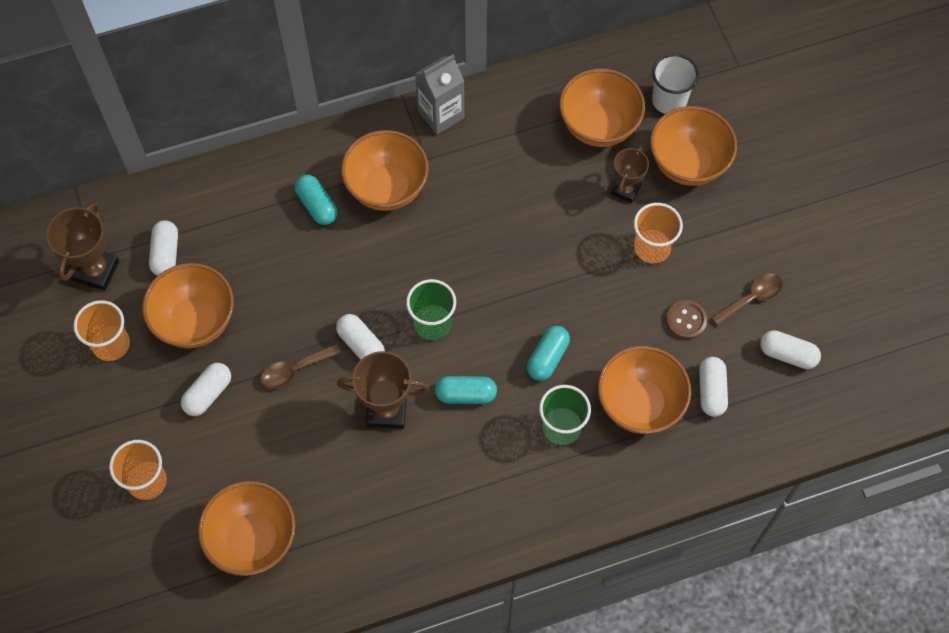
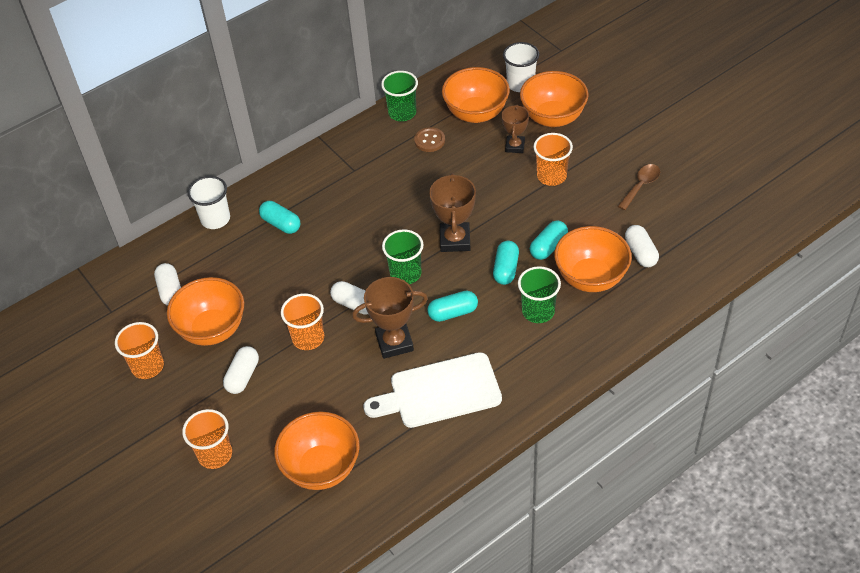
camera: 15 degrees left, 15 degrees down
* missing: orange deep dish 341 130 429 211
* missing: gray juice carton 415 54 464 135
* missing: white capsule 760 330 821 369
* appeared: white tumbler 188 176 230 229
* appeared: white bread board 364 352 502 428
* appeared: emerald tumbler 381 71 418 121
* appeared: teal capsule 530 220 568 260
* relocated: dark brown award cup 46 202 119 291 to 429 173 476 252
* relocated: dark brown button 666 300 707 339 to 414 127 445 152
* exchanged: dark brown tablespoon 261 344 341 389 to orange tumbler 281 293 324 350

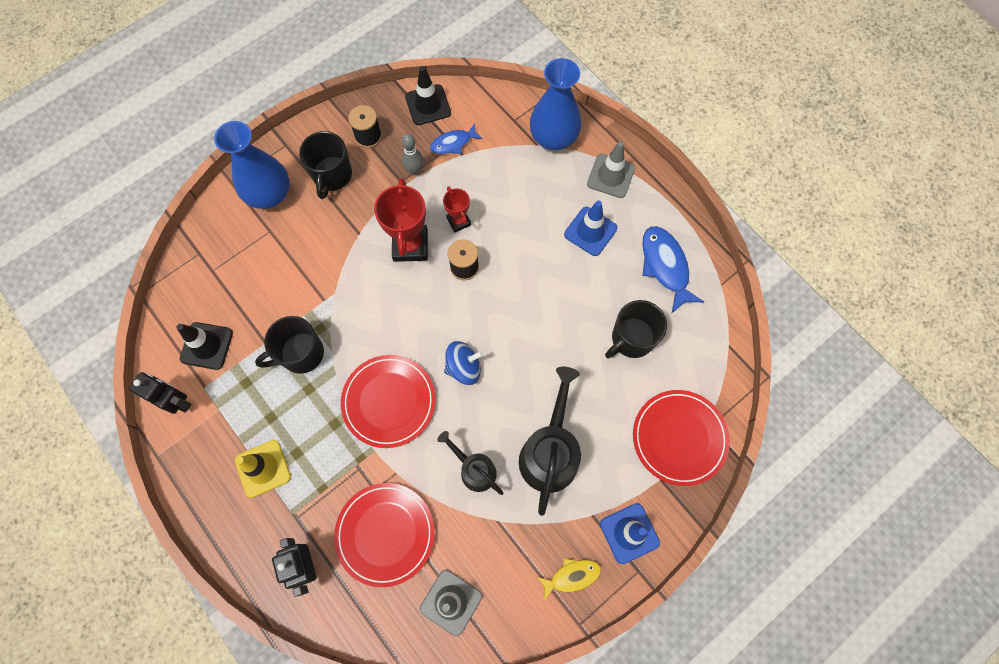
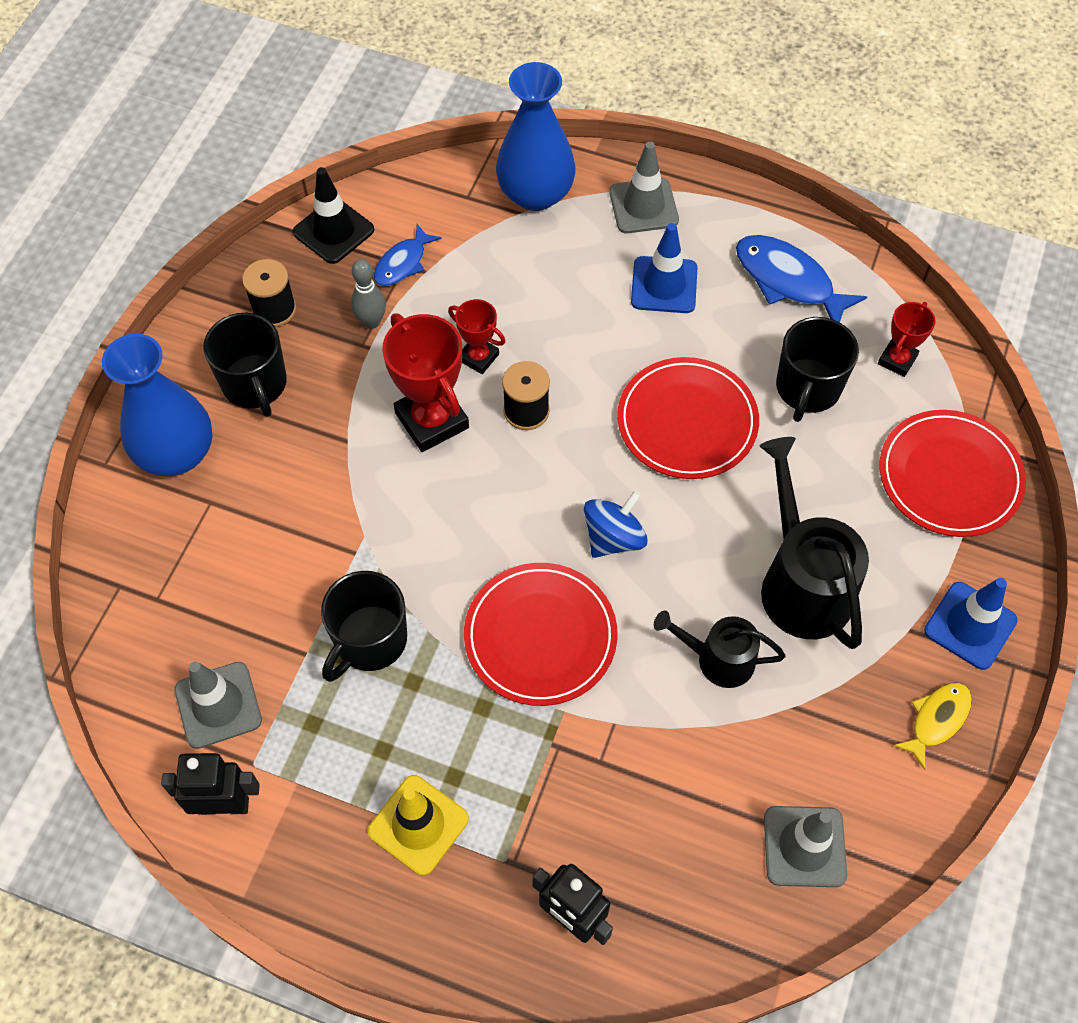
camera: 30 degrees left, 10 degrees down
* appeared: red award cup 878 302 935 377
* relocated: red plate 334 483 435 587 to 617 357 759 479
* colour: jet-black traffic cone 176 322 233 370 to gray traffic cone 175 661 262 749

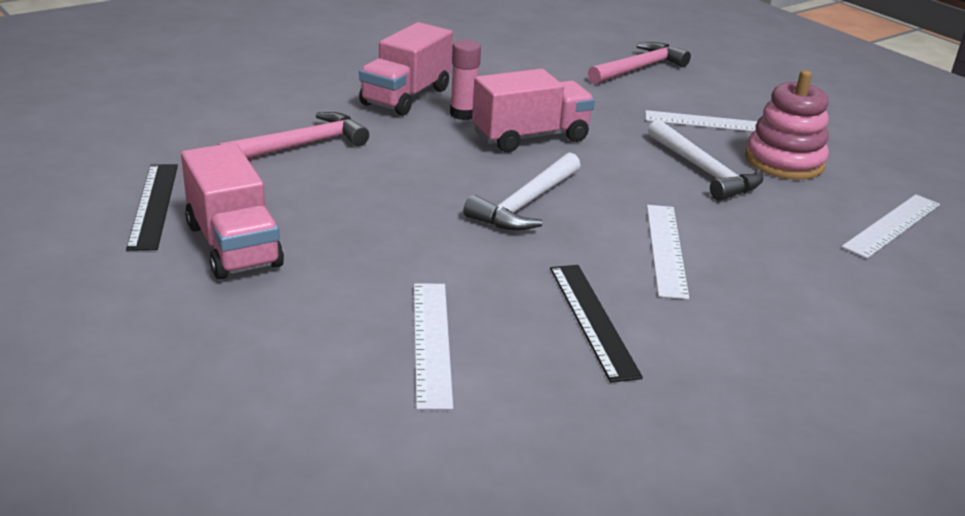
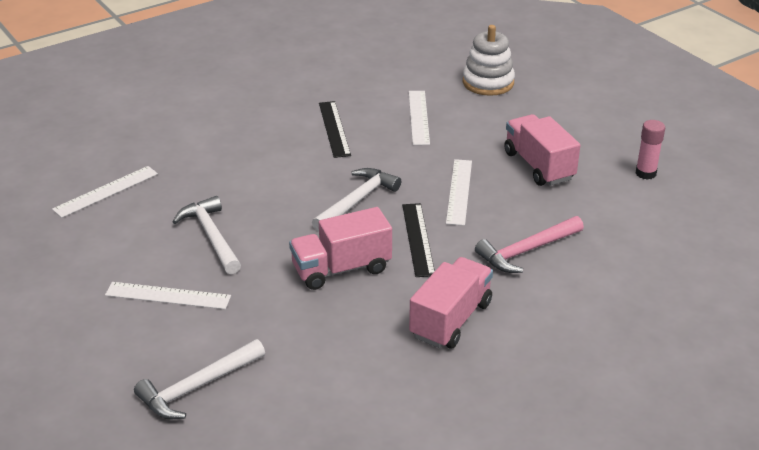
camera: 175 degrees left, 5 degrees up
* missing: rose-pink stacking rings 745 70 829 180
* appeared: white stacking rings 463 25 515 96
* relocated: jet-black ruler 126 164 178 251 to 402 203 435 277
* relocated: rose-pink glue stick 450 40 481 120 to 635 120 665 180
* relocated: white ruler 647 205 689 299 to 446 159 472 226
* colour: rose-pink hammer 588 42 691 84 to white hammer 134 339 265 419

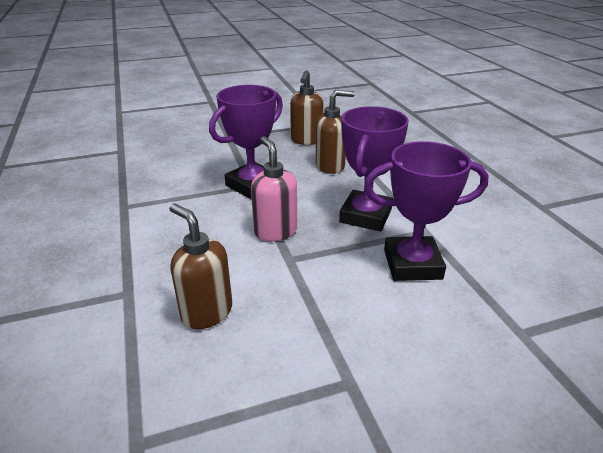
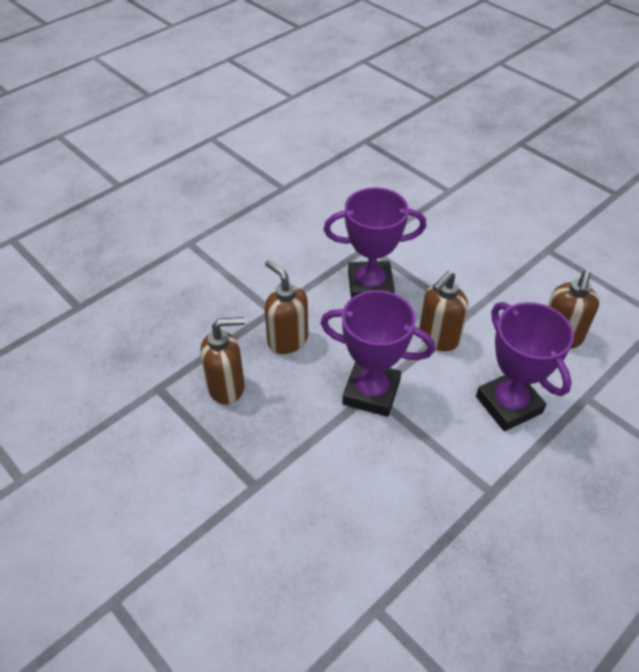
camera: 115 degrees left, 15 degrees up
* relocated: purple award cup 364 141 489 281 to 476 302 574 431
* colour: rose-pink soap pump 251 136 297 242 to dark brown soap pump 419 271 468 351

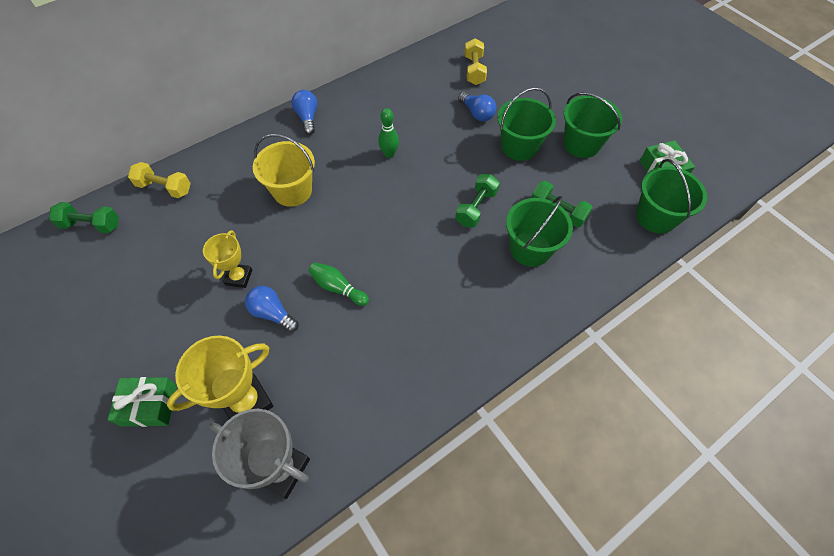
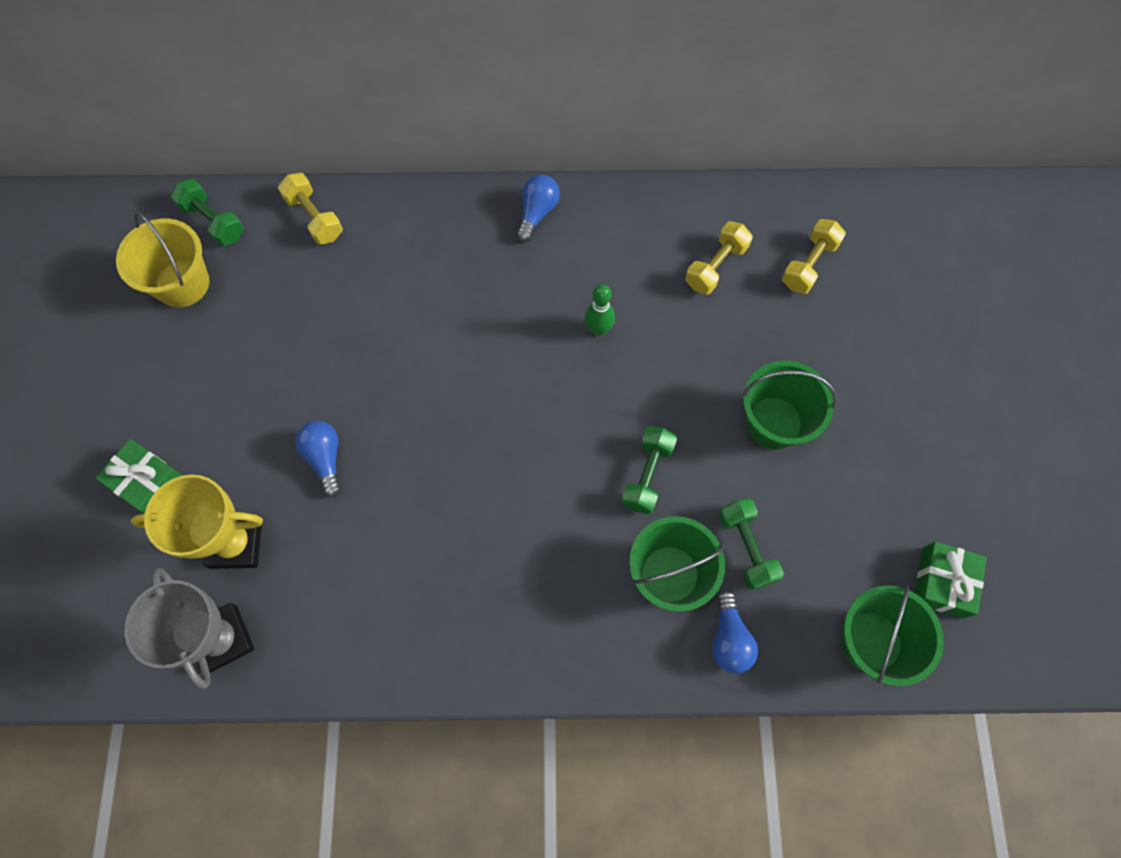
camera: 35 degrees right, 10 degrees up
* missing: yellow award cup 203 230 252 288
* missing: emerald bowling pin 308 262 369 306
* missing: emerald pail 564 92 622 158
* appeared: yellow hand weight 685 221 753 295
* relocated: yellow pail 253 134 315 207 to 116 213 209 307
* relocated: cobalt light bulb 458 92 496 121 to 712 590 758 674
* spun: emerald hand weight 455 174 500 227 = 621 426 677 514 45 degrees counterclockwise

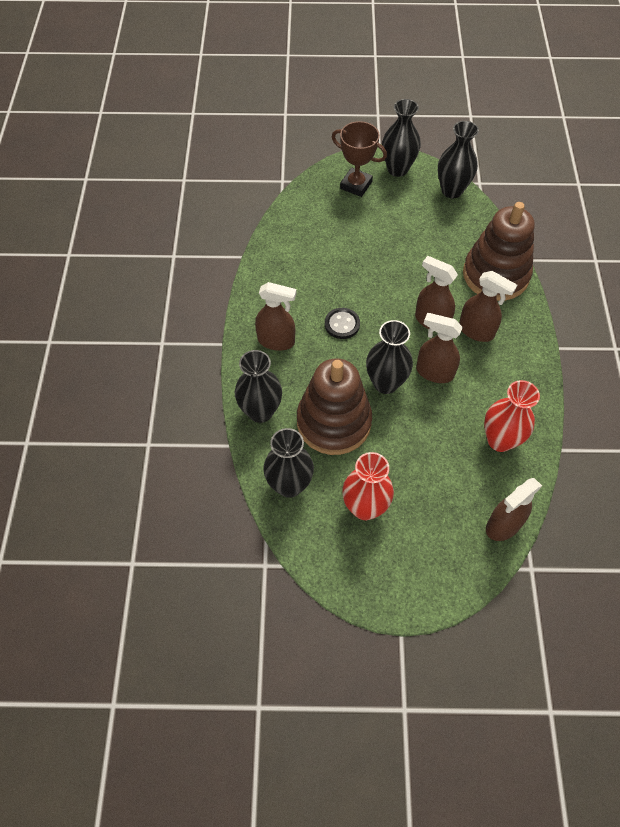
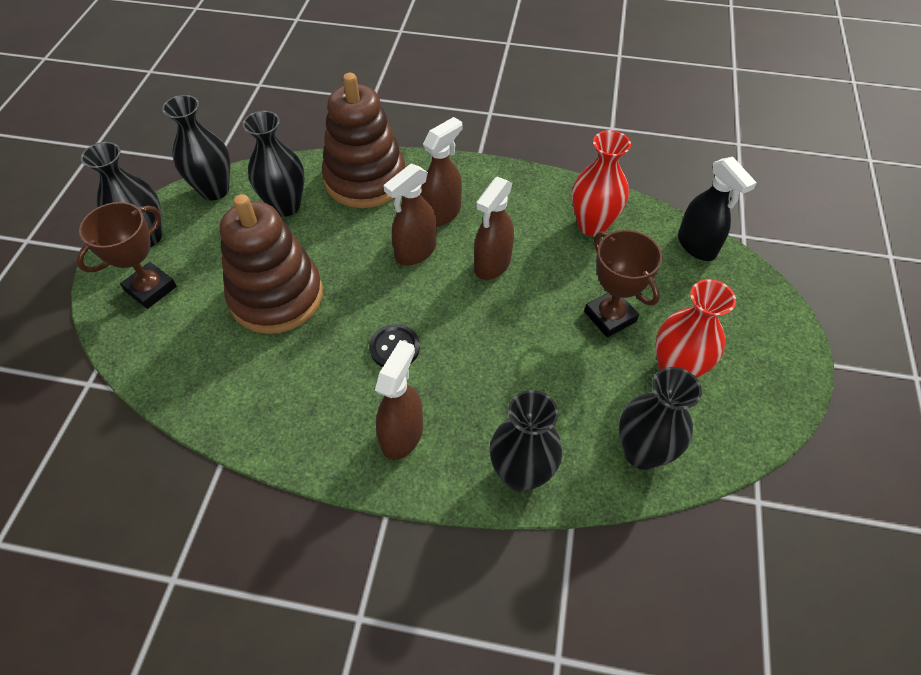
camera: 80 degrees left, 5 degrees down
* appeared: dark brown award cup 584 230 662 338
* relocated: dark brown stacking rings 297 358 372 455 to 220 194 323 334
* relocated: jet-black vase 366 320 413 394 to 243 111 305 217
* colour: dark brown spray cleaner 486 478 542 541 to jet-black spray cleaner 678 157 757 261

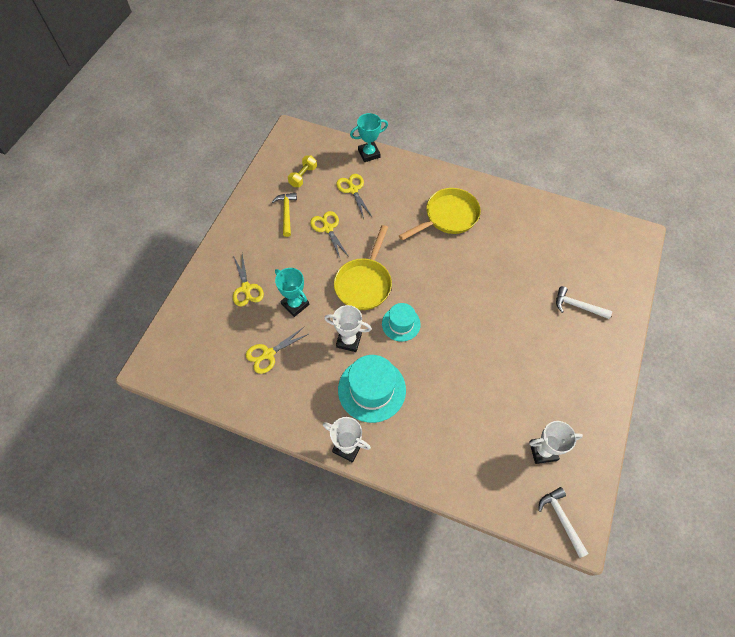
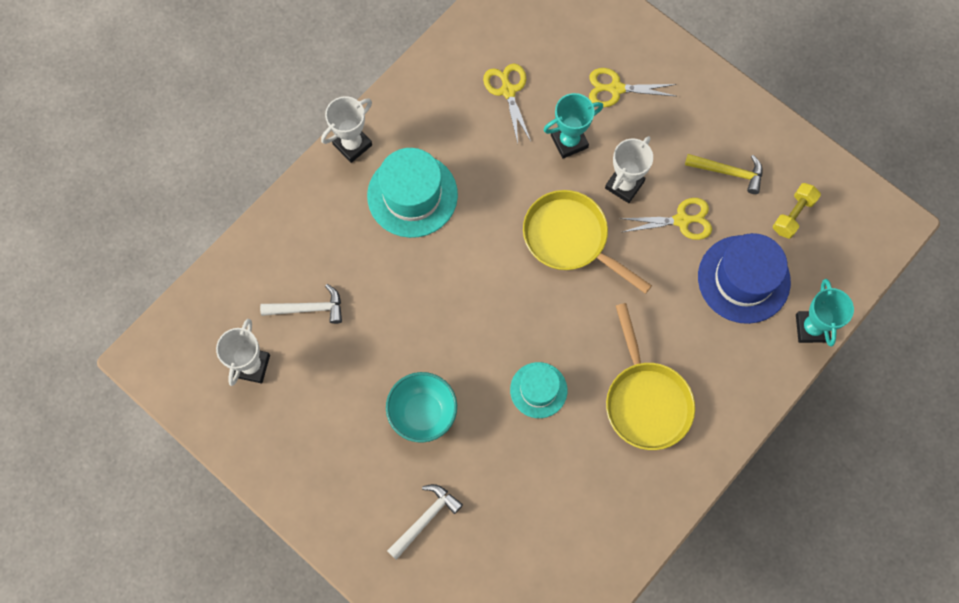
camera: 110 degrees right, 10 degrees up
* appeared: teal deep dish 386 372 457 443
* relocated: white award cup 324 305 372 352 to 605 136 653 203
* relocated: teal top hat 382 303 421 342 to 510 362 567 418
* relocated: white hammer 538 487 589 558 to 260 284 342 324
* exchanged: yellow pair of scissors 336 174 372 219 to cobalt top hat 698 233 791 324
* spun: yellow hand weight 288 156 317 187 = 773 183 821 239 75 degrees clockwise

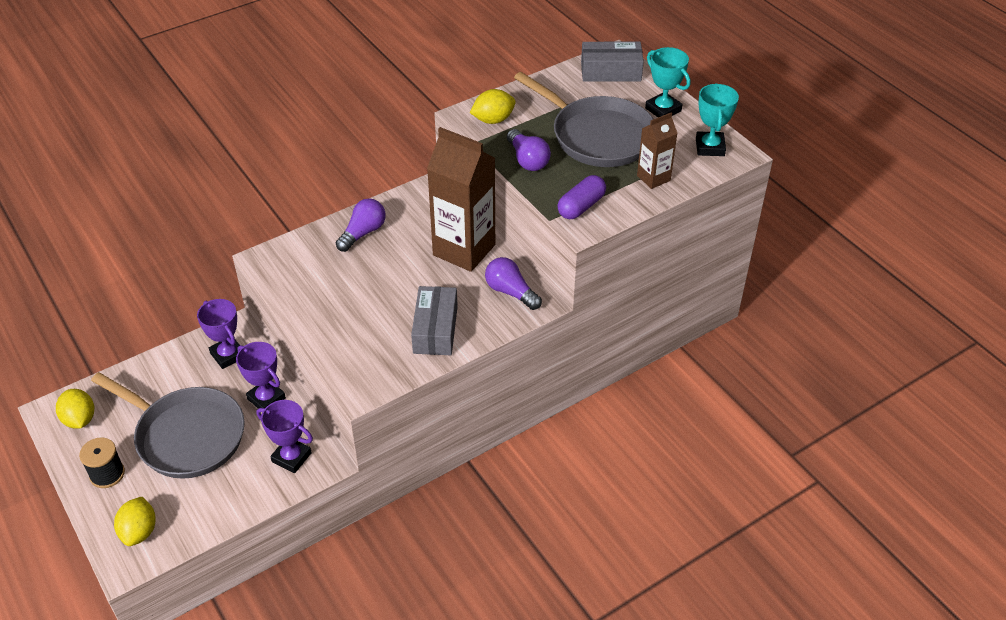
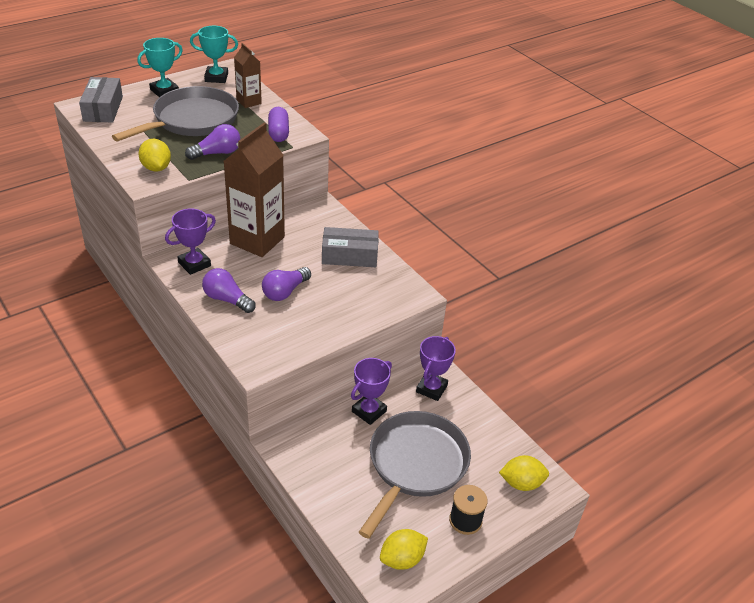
camera: 95 degrees left, 5 degrees down
* relocated: purple award cup 197 299 240 369 to 165 209 216 275
* relocated: purple light bulb 485 257 542 310 to 262 267 311 301
* spun: purple capsule 557 175 606 219 = 268 107 289 142 45 degrees clockwise

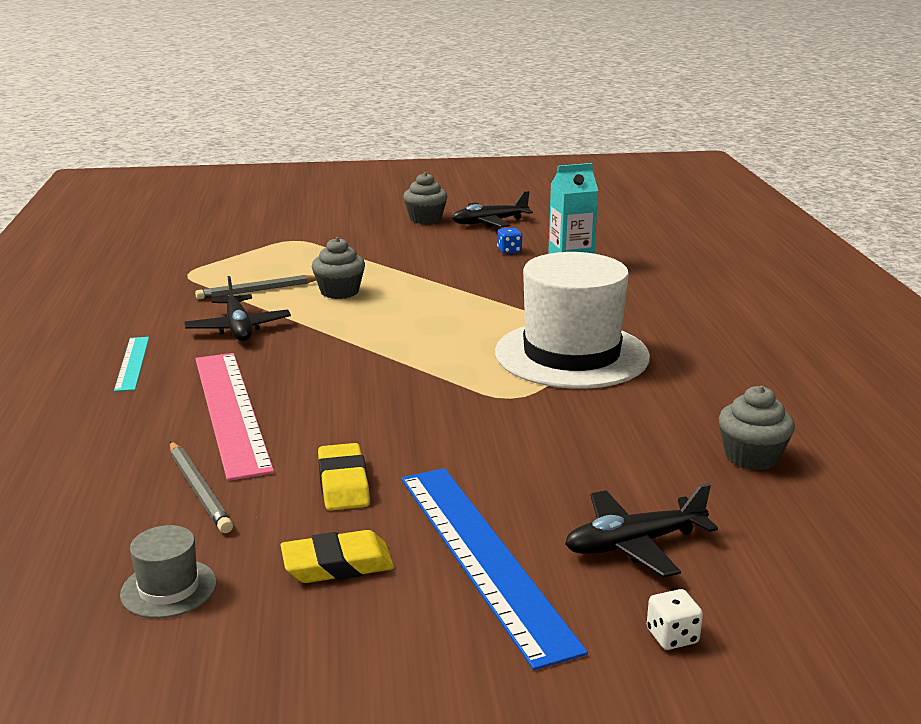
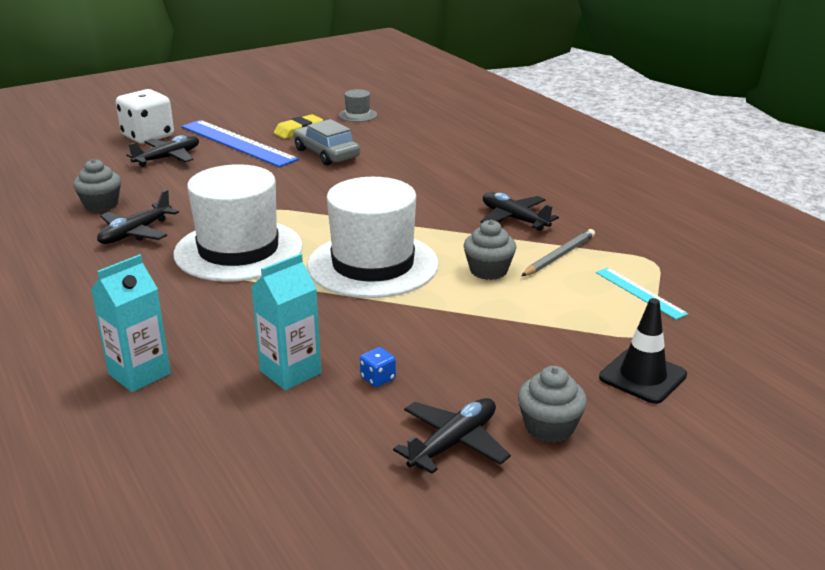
camera: 155 degrees right, 5 degrees up
* missing: gray lead pencil 170 441 233 533
* missing: rose-pink ruler 196 353 274 481
* appeared: teal juice carton 91 254 171 392
* appeared: jet-black toy plane 97 190 179 244
* appeared: white top hat 307 177 439 298
* appeared: jet-black traffic cone 599 298 687 404
* relocated: teal ruler 114 337 149 392 to 596 267 688 320
* exchanged: yellow gum eraser 318 443 370 511 to gray car 293 119 360 166
* size: white game die 647 589 703 650 = 116 89 174 143 x2.42

